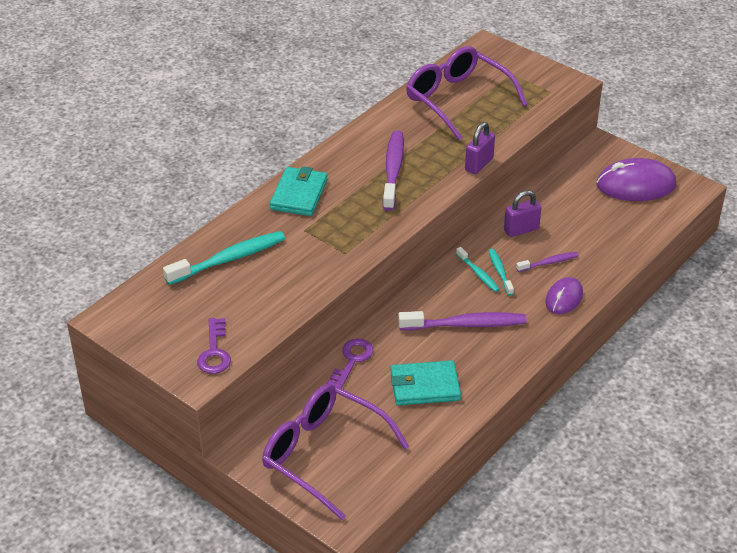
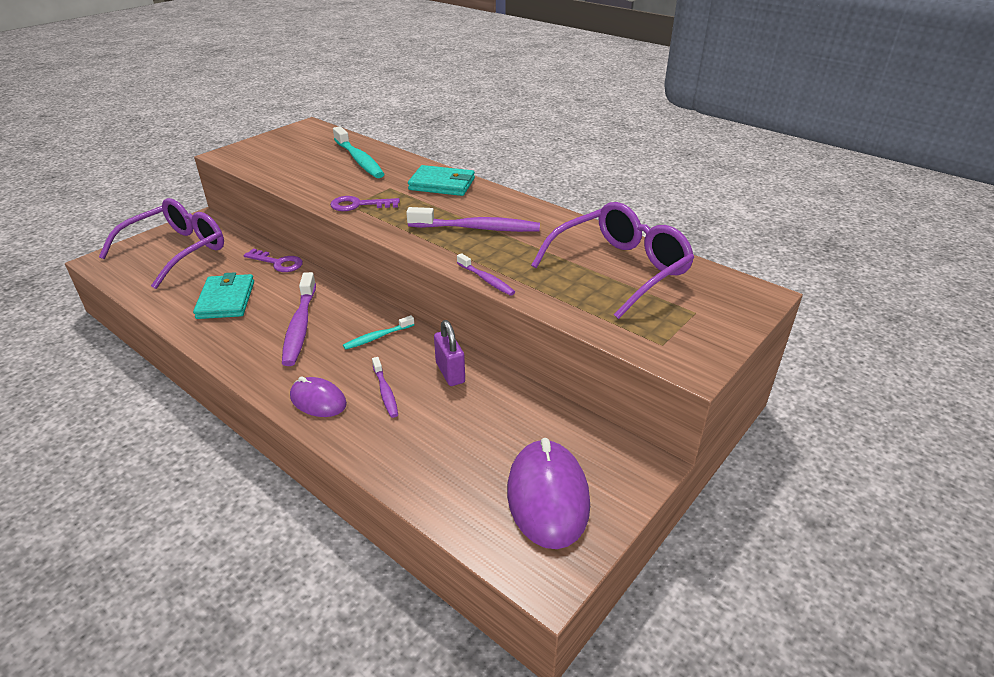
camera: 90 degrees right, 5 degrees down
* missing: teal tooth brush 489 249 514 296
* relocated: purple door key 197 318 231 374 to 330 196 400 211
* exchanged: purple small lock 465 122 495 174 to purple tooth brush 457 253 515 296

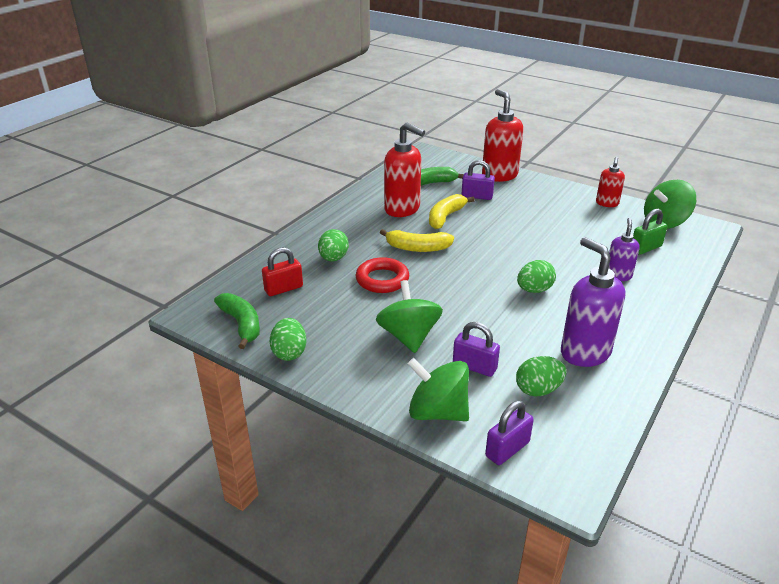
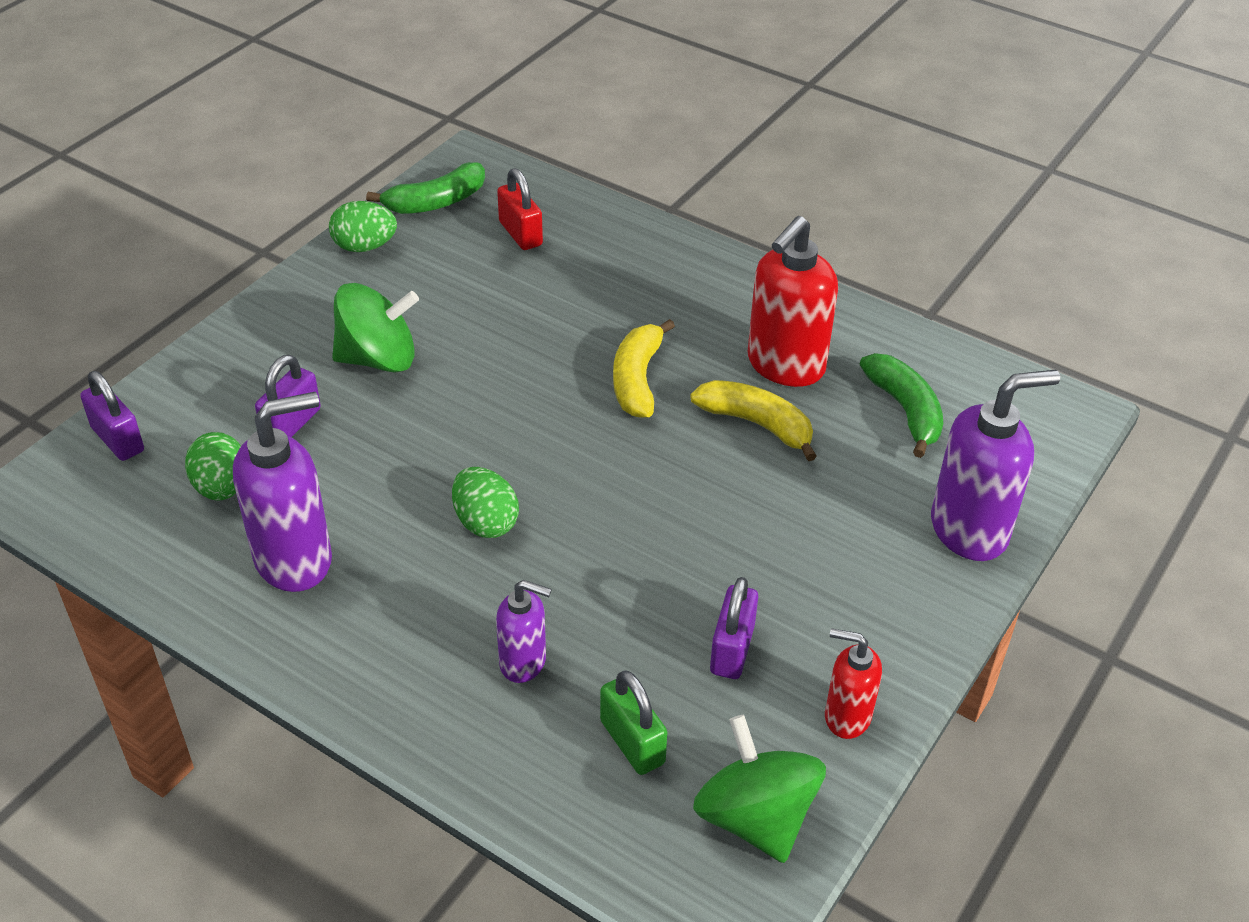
camera: 90 degrees right, 10 degrees up
* missing: emerald egg shape 318 229 349 262
* missing: red ring 356 257 409 293
* missing: emerald toy top 408 358 469 421
* relocated: purple small lock 462 160 495 200 to 710 577 758 679
* colour: red soap pump 482 89 523 182 to purple soap pump 931 370 1060 561

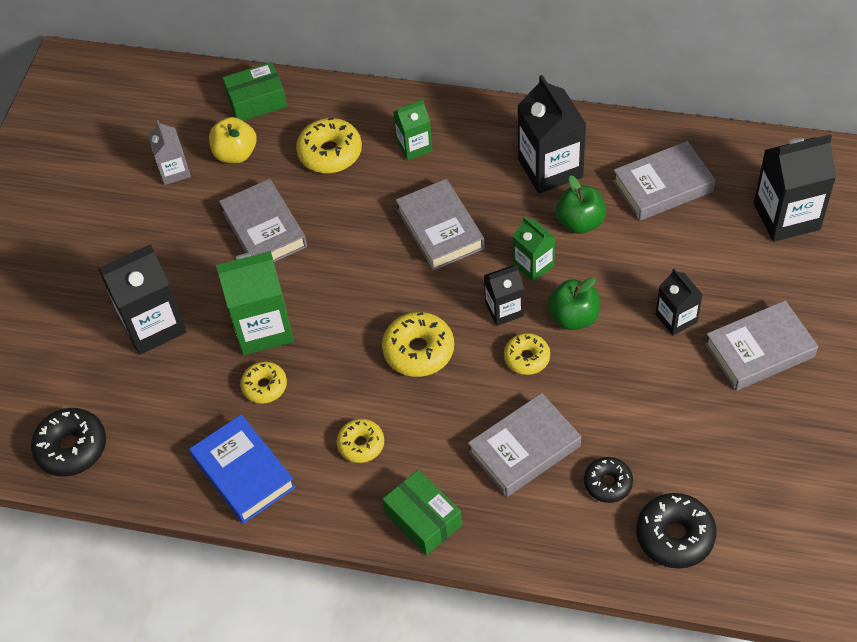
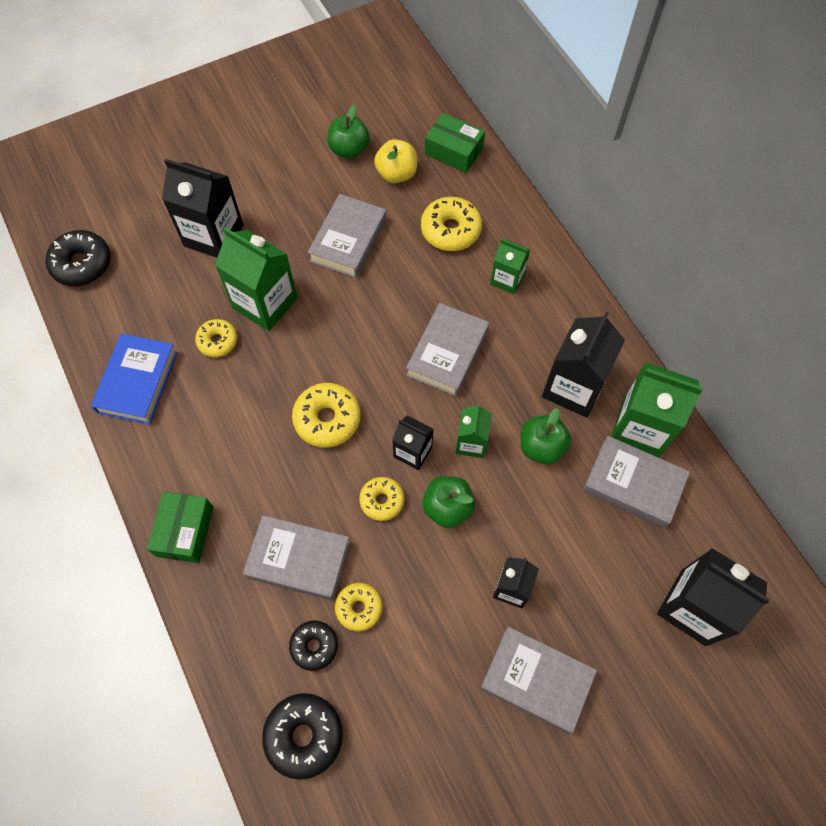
camera: 45 degrees right, 10 degrees up
* appeared: emerald juice carton 611 362 703 458
* relocated: yellow glazed donut 337 419 384 463 to 335 583 382 631
* exchanged: gray juice carton 148 120 191 185 to emerald apple 327 105 370 159

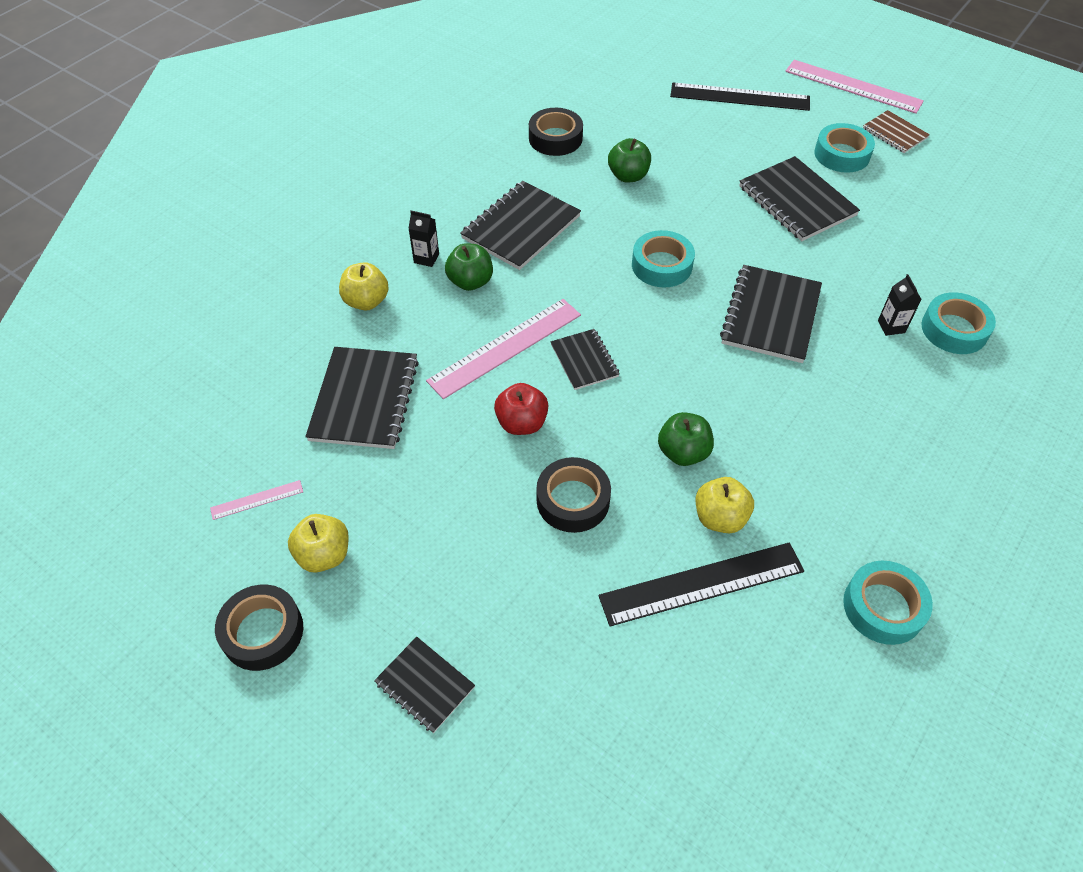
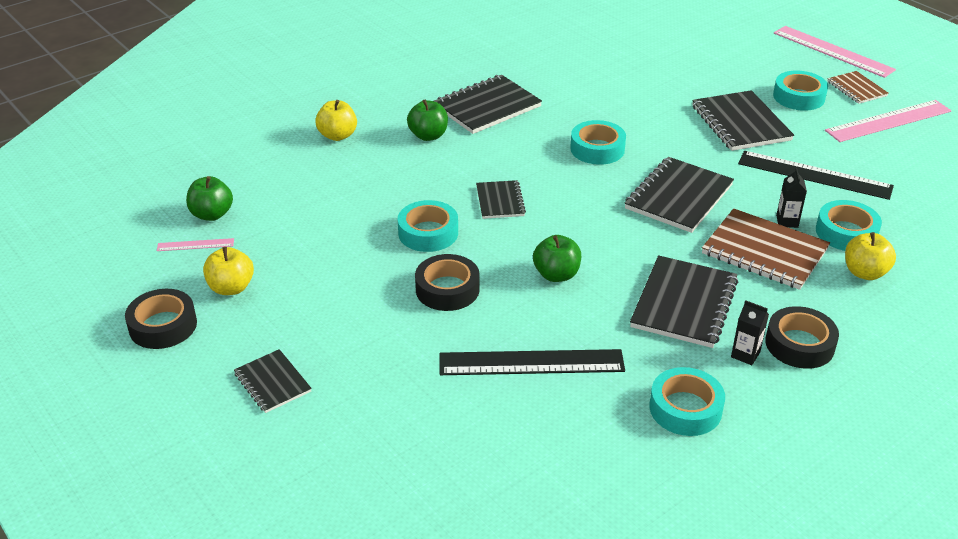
camera: 15 degrees right, 15 degrees down
* appeared: dark brown exercise book 702 208 830 290
* relocated: jet-black exercise book 305 347 419 449 to 630 255 738 348
* relocated: jet-black juice carton 408 210 439 267 to 731 300 769 365
* relocated: rose-pink ruler 426 299 581 399 to 825 100 951 142
* relocated: jet-black tape 529 108 583 156 to 765 306 839 369
* relocated: emerald apple 608 138 651 182 to 186 176 233 221
* relocated: jet-black ruler 670 83 810 111 to 738 151 894 200
* relocated: yellow apple 696 477 754 533 to 845 232 896 280
* exchanged: red apple 494 383 548 435 to teal tape 398 200 458 252

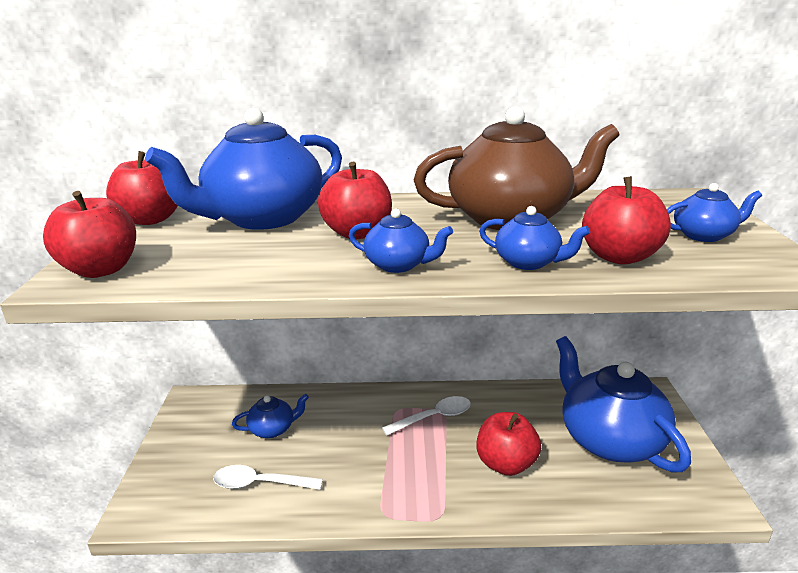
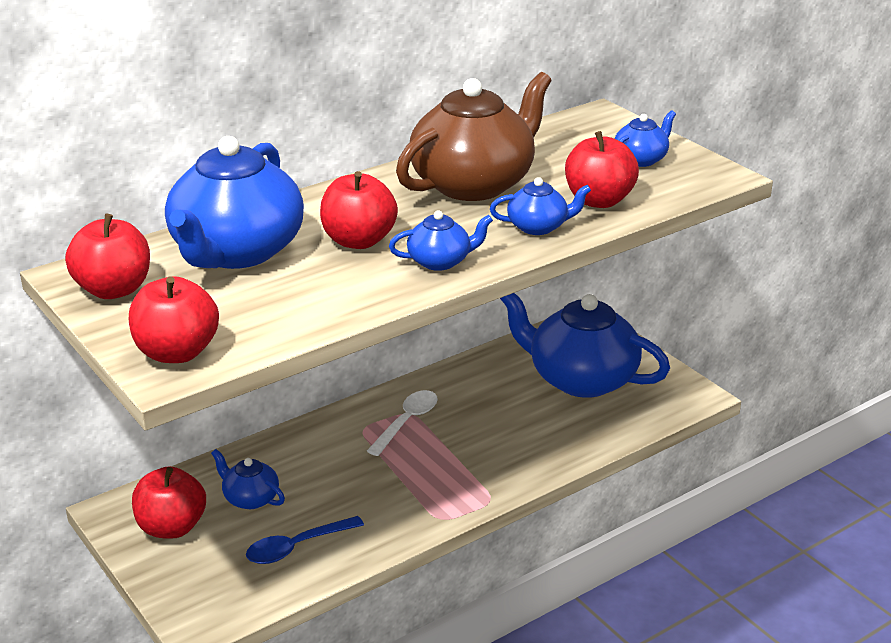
camera: 35 degrees left, 5 degrees up
* relocated: red apple 476 412 541 476 to 132 466 206 538
* colour: white tablespoon 213 465 323 490 to cobalt tablespoon 246 516 364 564
* spun: cobalt china teapot 232 394 309 438 = 211 449 285 509 90 degrees counterclockwise

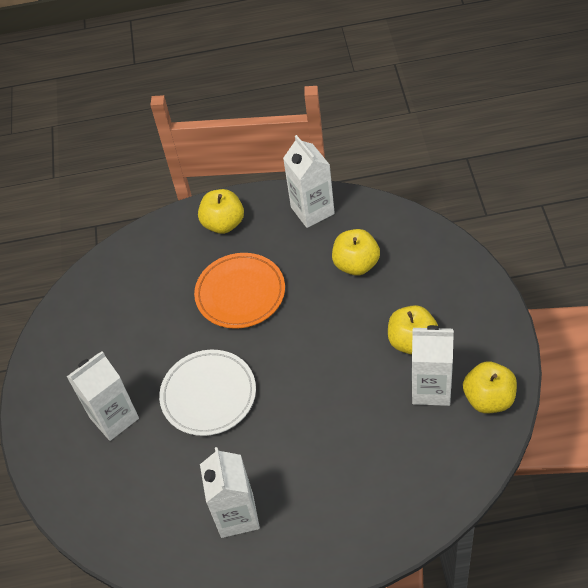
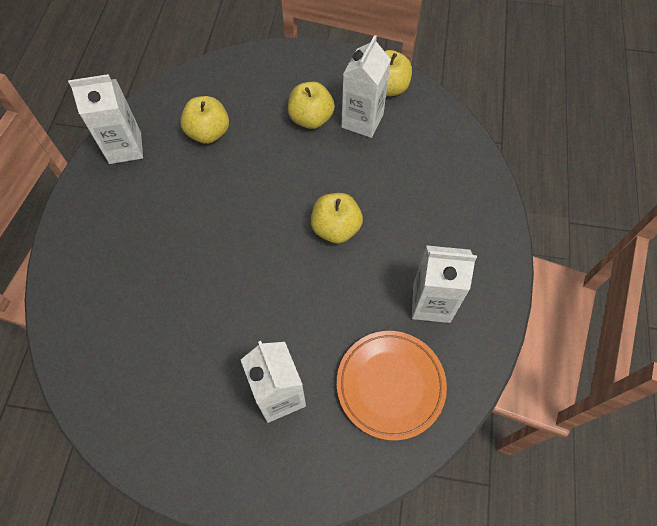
camera: 80 degrees left, 10 degrees up
* missing: white plate 159 350 256 436
* relocated: orange plate 194 253 285 329 to 337 331 447 440
* relocated: yellow apple 198 189 244 234 to 311 193 363 244

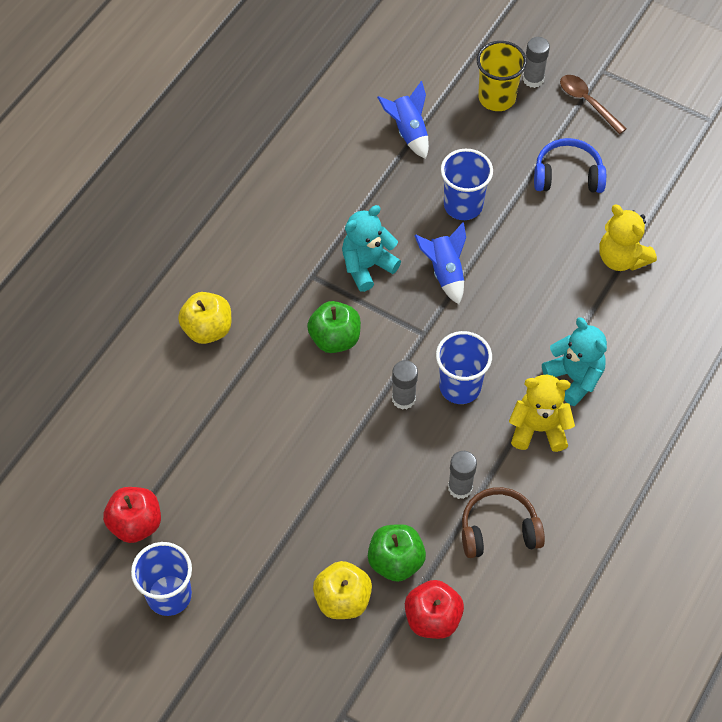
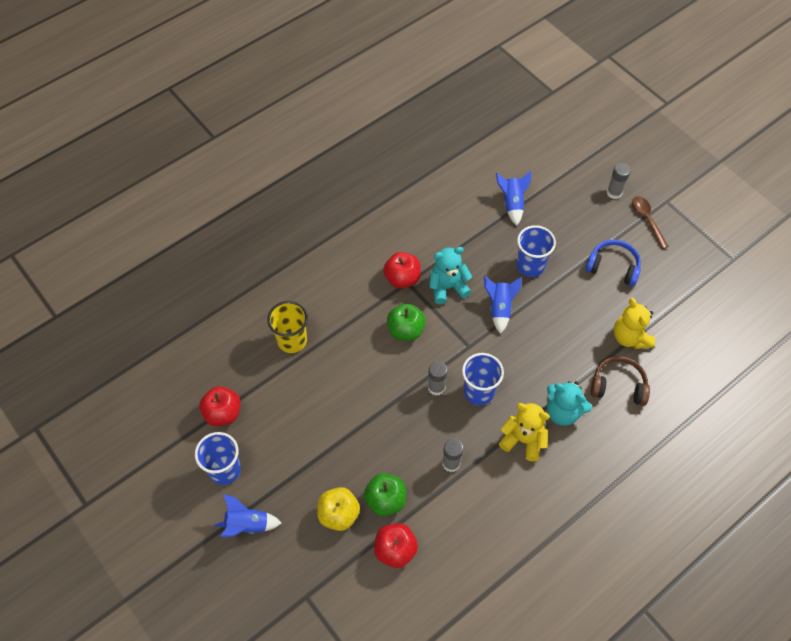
camera: 20 degrees right, 0 degrees up
* missing: yellow apple 178 292 231 344
* appeared: cobalt toy rocket 214 494 282 537
* appeared: red apple 383 252 421 288
* relocated: dark brown headphones 462 487 545 558 to 591 356 650 406
* relocated: yellow tumbler 477 41 527 111 to 267 301 308 353
* spun: teal stuffed bear 542 317 607 406 = 547 381 592 426 135 degrees clockwise

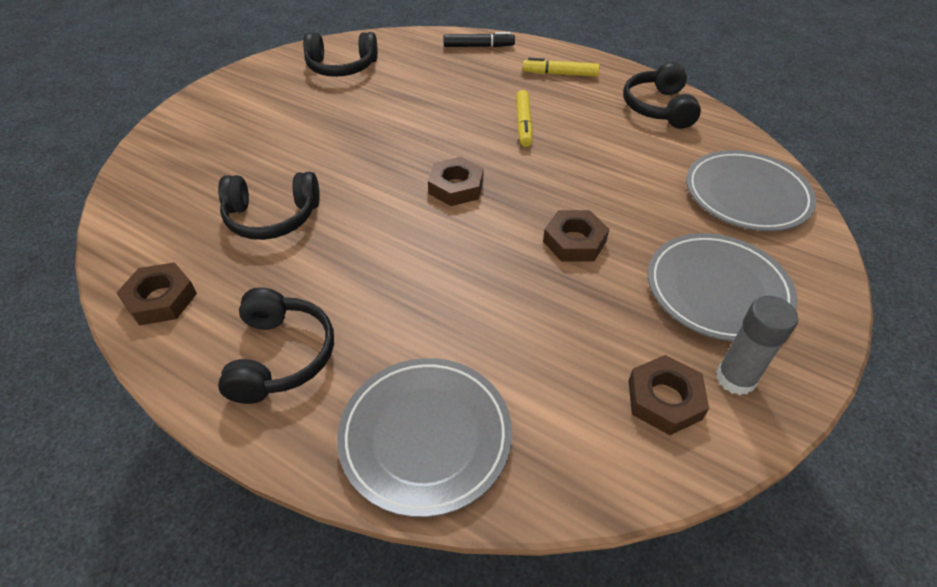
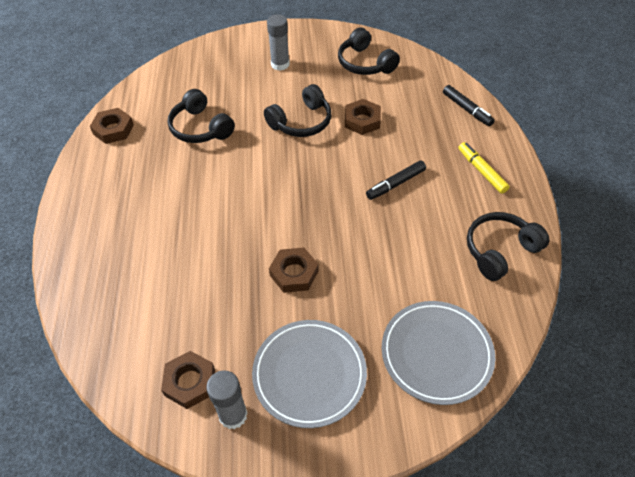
camera: 55 degrees right, 5 degrees up
* missing: gray plate 337 358 512 517
* appeared: gray glue stick 267 14 290 71
* relocated: jet-black headphones 218 287 334 404 to 264 84 331 137
* relocated: dark brown nut 428 157 484 206 to 345 99 381 135
* colour: yellow felt pen 516 90 533 147 to jet-black felt pen 366 160 426 200

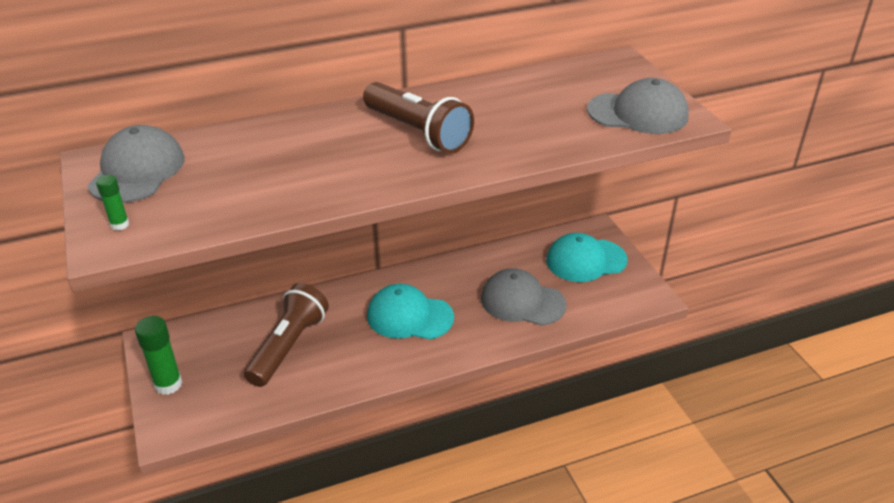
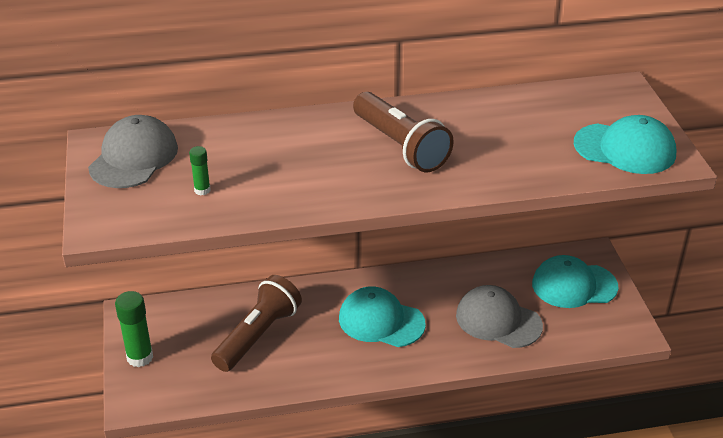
camera: 10 degrees right, 0 degrees up
* relocated: emerald glue stick 96 175 129 230 to 189 146 210 195
* colour: gray cap 587 78 689 134 to teal cap 574 115 676 174

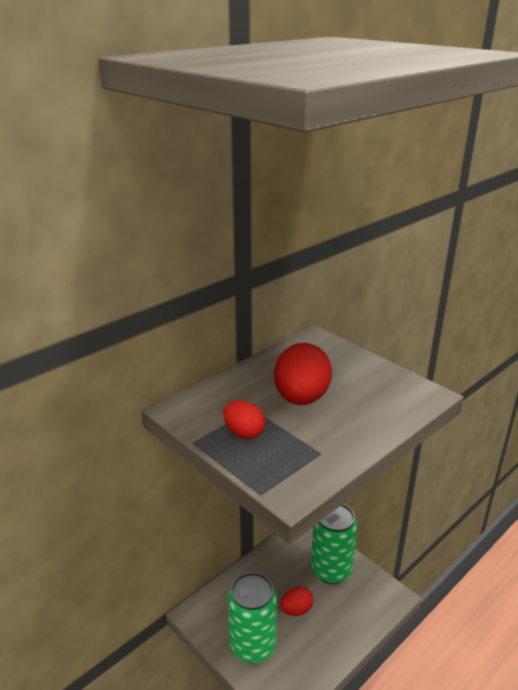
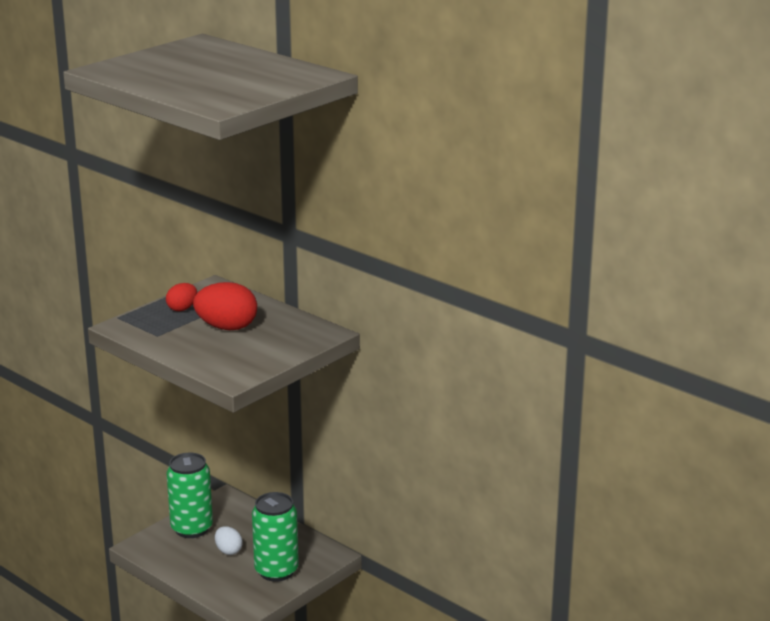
camera: 85 degrees right, 5 degrees down
* colour: red egg shape 281 586 313 616 to white egg shape 215 526 242 555

